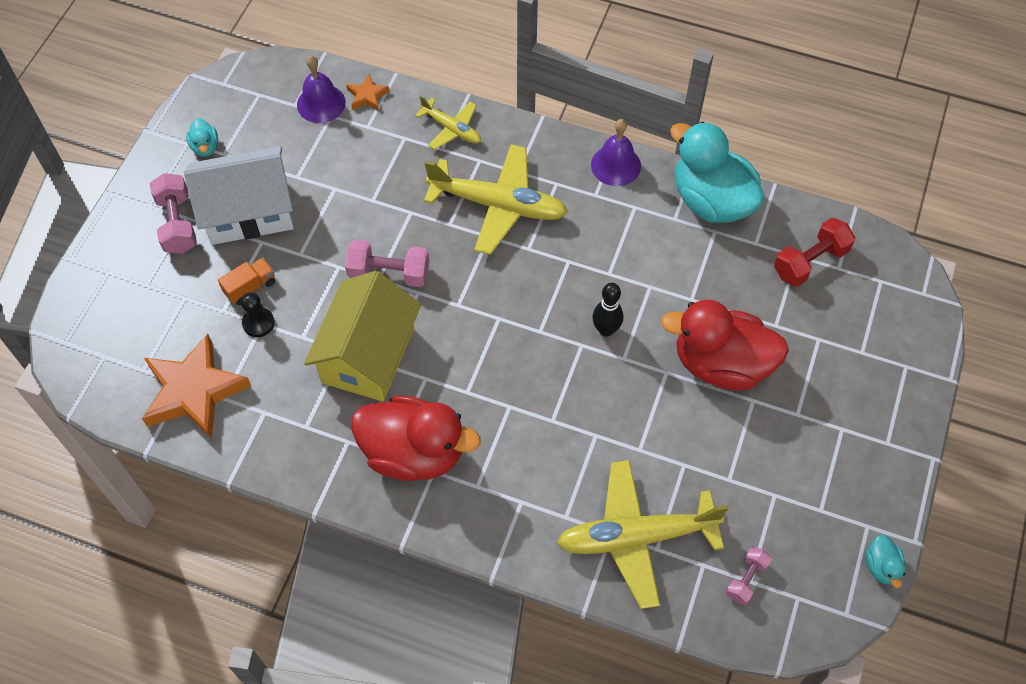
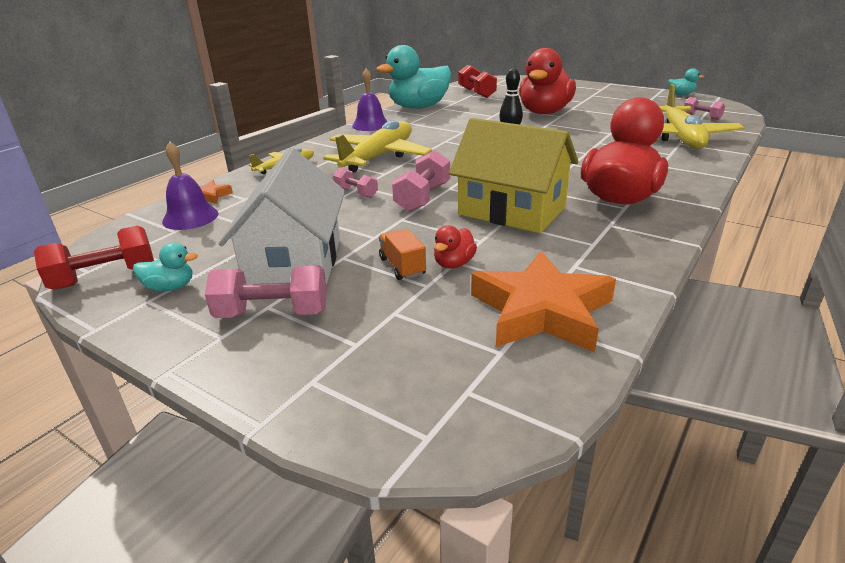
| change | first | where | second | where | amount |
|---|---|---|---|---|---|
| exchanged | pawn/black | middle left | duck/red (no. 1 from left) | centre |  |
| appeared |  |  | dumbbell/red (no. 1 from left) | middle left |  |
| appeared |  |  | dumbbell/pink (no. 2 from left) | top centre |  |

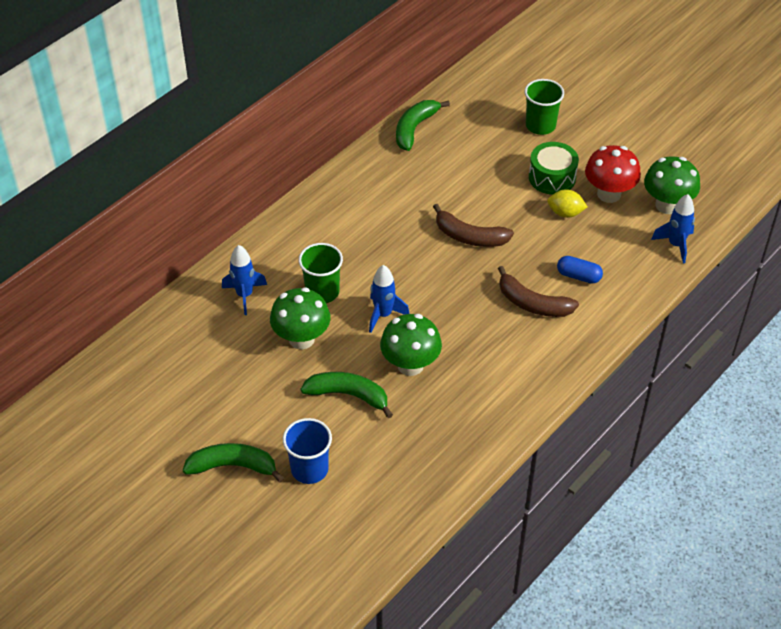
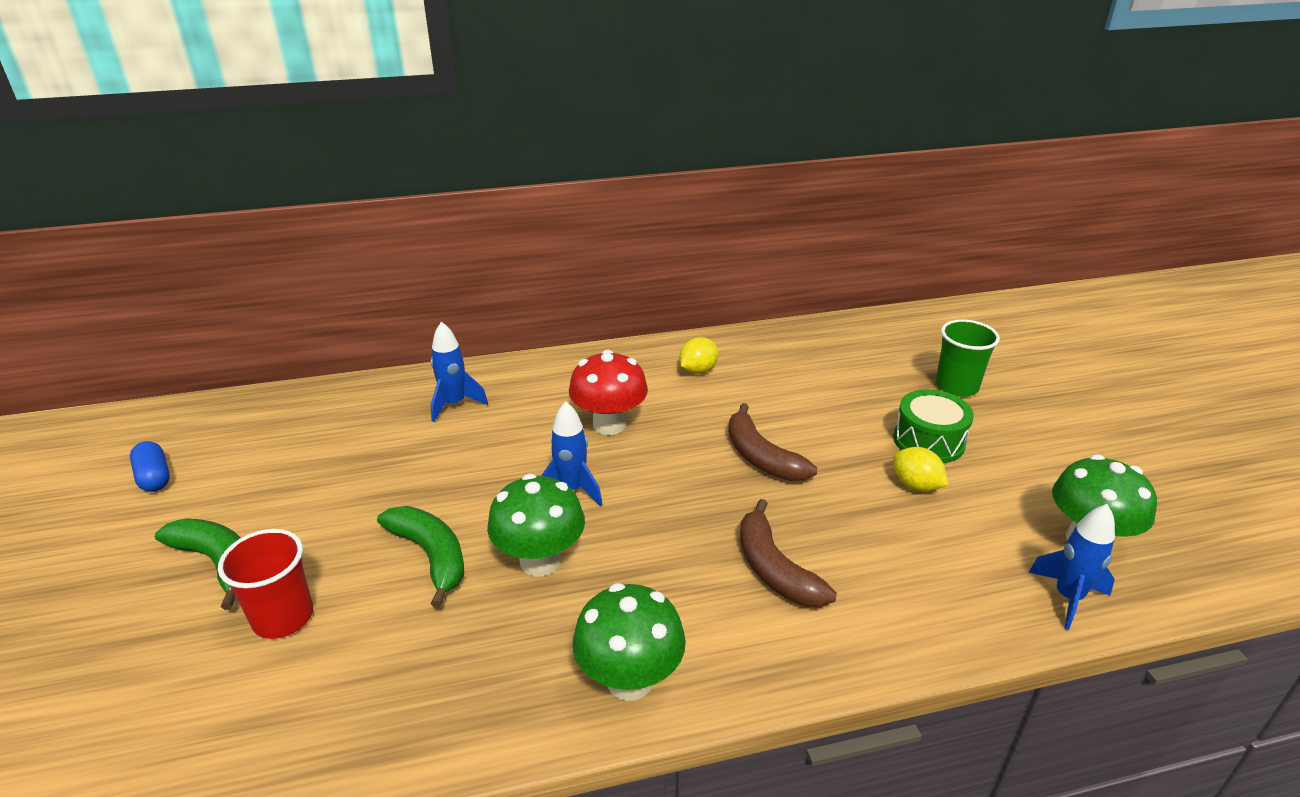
| change | first | where | second | where | amount |
|---|---|---|---|---|---|
| relocated | mushroom/green (no. 1 from left in the first image) | centre | mushroom/green (no. 2 from left) | bottom centre |  |
| colour | cup/blue | bottom centre | cup/red | bottom left |  |
| missing | cup/green (no. 1 from left) | centre |  |  |  |
| missing | banana/green (no. 3 from left) | top centre |  |  |  |
| relocated | capsule/blue | middle right |  | middle left |  |
| relocated | mushroom/red | top right |  | centre |  |
| appeared |  |  | lemon/yellow (no. 1 from left) | centre |  |

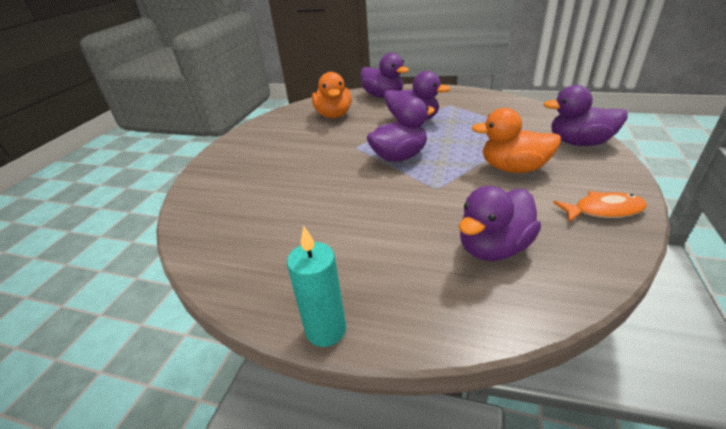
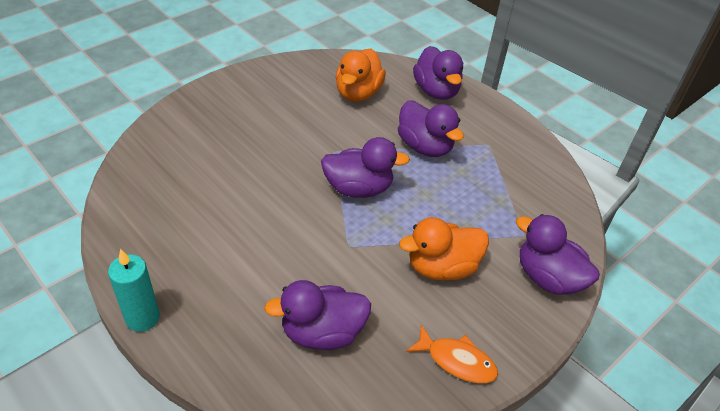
| change | first | where | second | where | amount |
|---|---|---|---|---|---|
| spun | duck/orange (no. 2 from left) | top right |  | centre | 60 degrees counterclockwise |

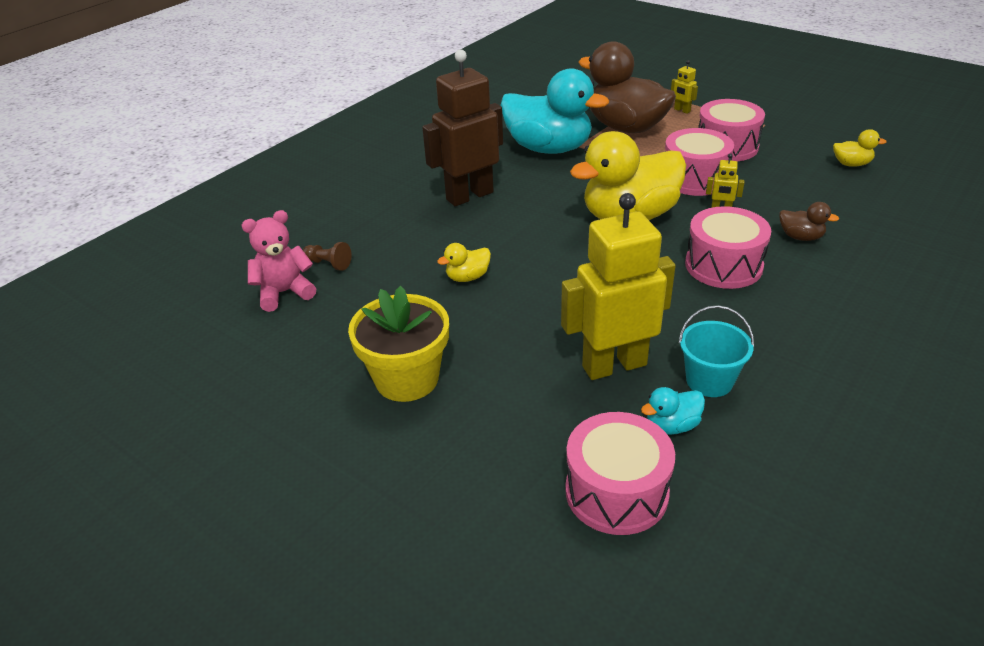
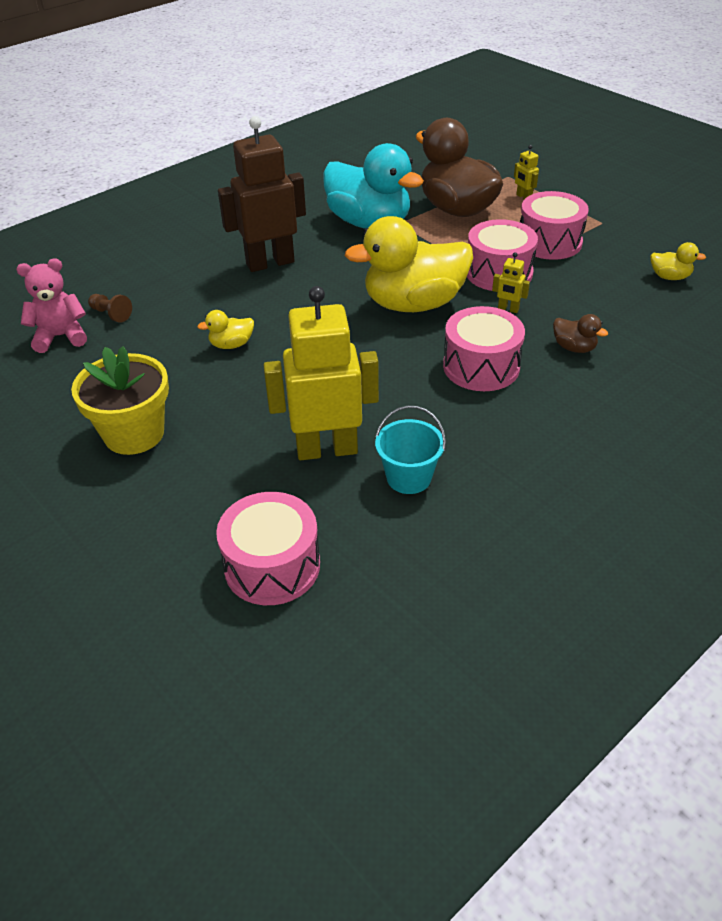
| change | first | where | second | where | amount |
|---|---|---|---|---|---|
| missing | duck/turquoise (no. 2 from left) | middle right |  |  |  |

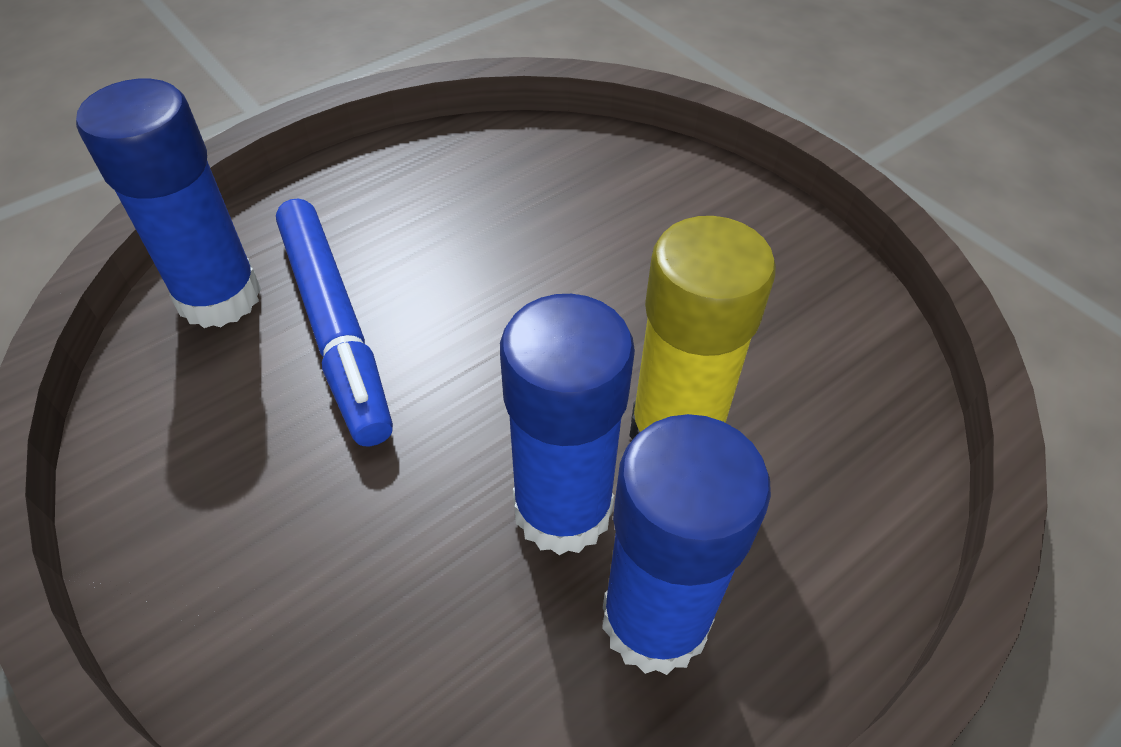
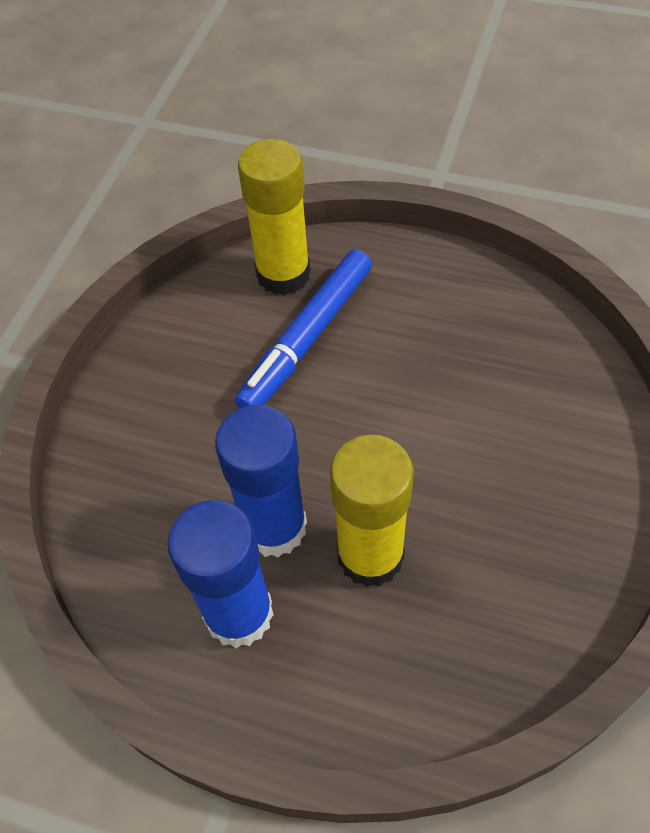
| change | first | where | second | where | amount |
|---|---|---|---|---|---|
| colour | glue stick/blue (no. 1 from left) | top left | glue stick/yellow (no. 1 from left) | top centre |  |

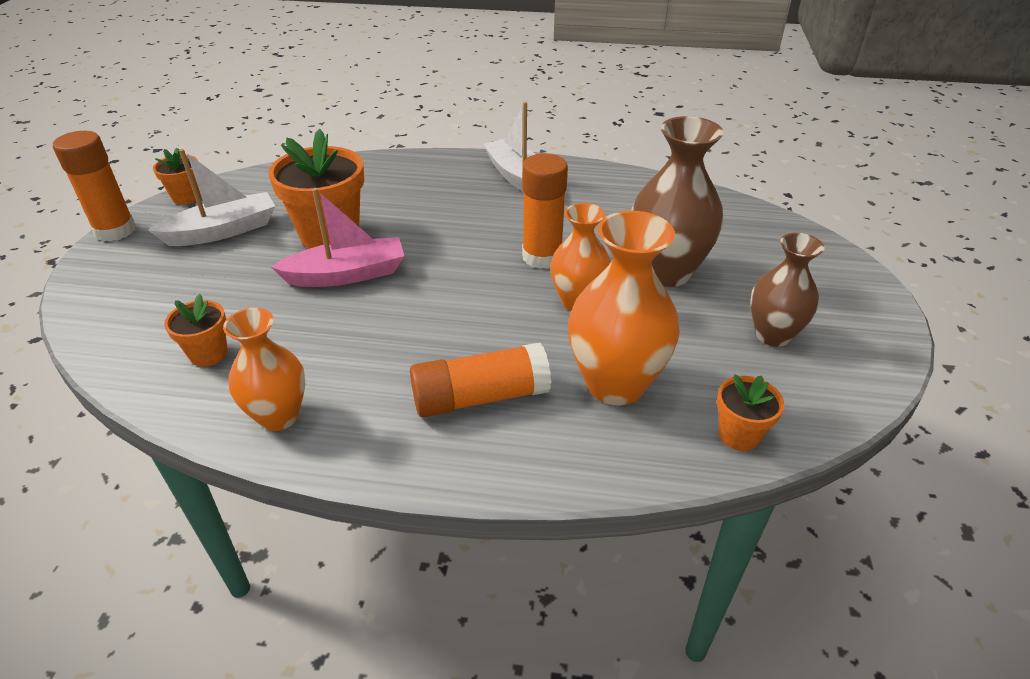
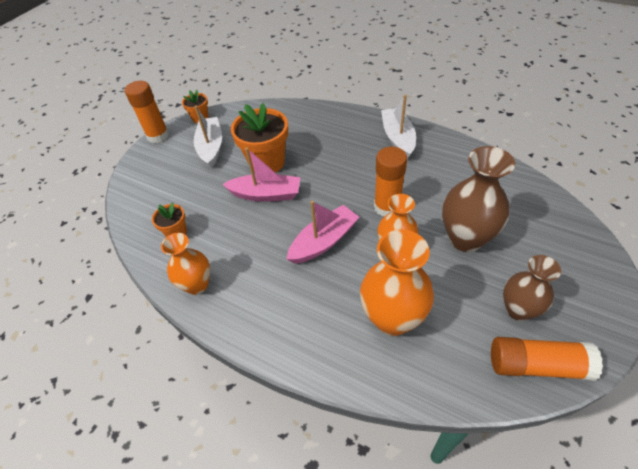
| change | first | where | second | where | amount |
|---|---|---|---|---|---|
| spun | boat/white (no. 1 from left) | top left |  | top left | 90 degrees counterclockwise |
| relocated | glue stick/orange (no. 2 from left in the first image) | centre | glue stick/orange (no. 3 from left) | bottom right |  |
| missing | flower pot/orange (no. 4 from left) | middle right |  |  |  |
| appeared |  |  | boat/pink (no. 2 from left) | centre |  |

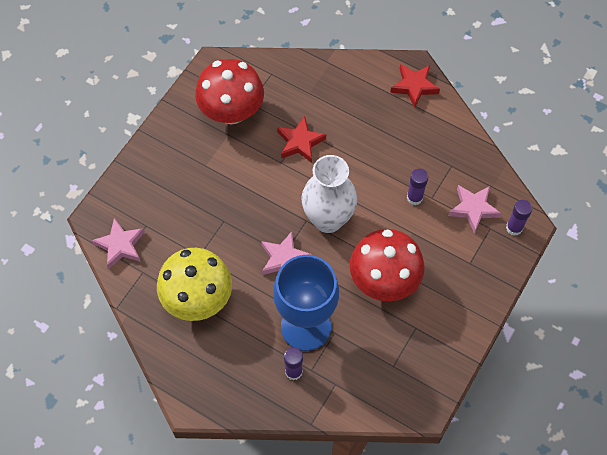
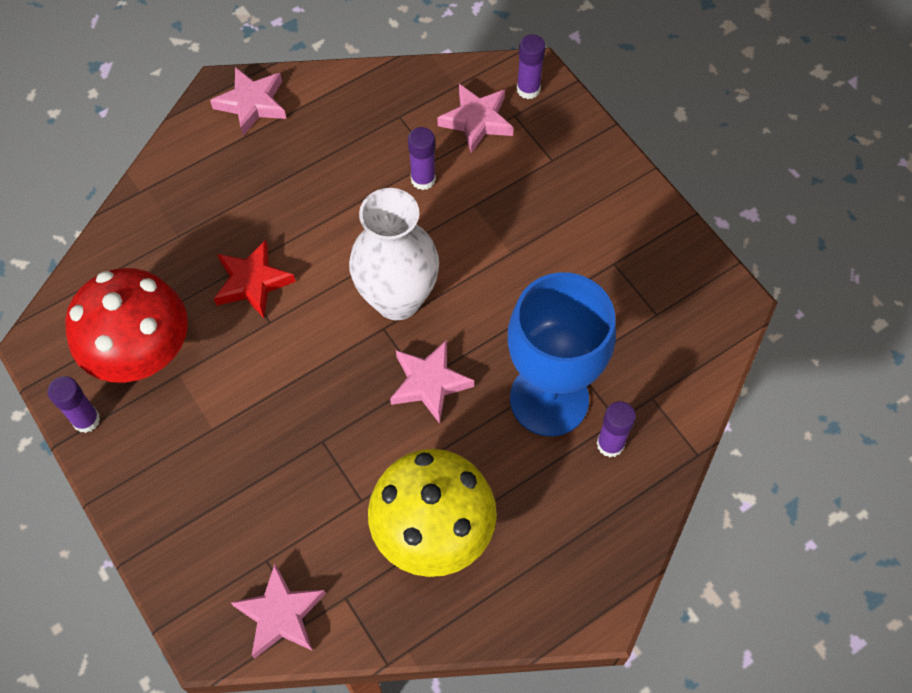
| change | first | where | second | where | amount |
|---|---|---|---|---|---|
| missing | mushroom/red (no. 2 from left) | centre |  |  |  |
| colour | star/red (no. 2 from left) | top right | star/pink (no. 1 from left) | top left |  |
| appeared |  |  | glue stick/purple (no. 1 from left) | middle left |  |

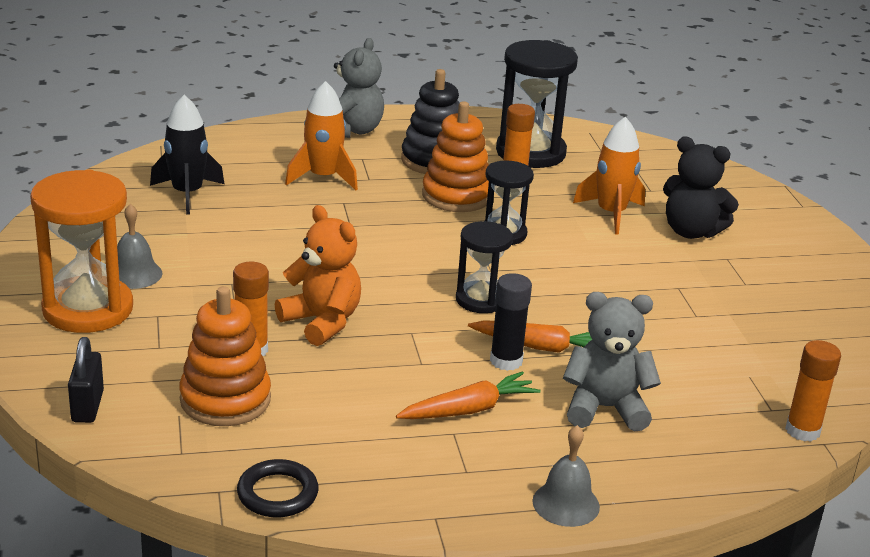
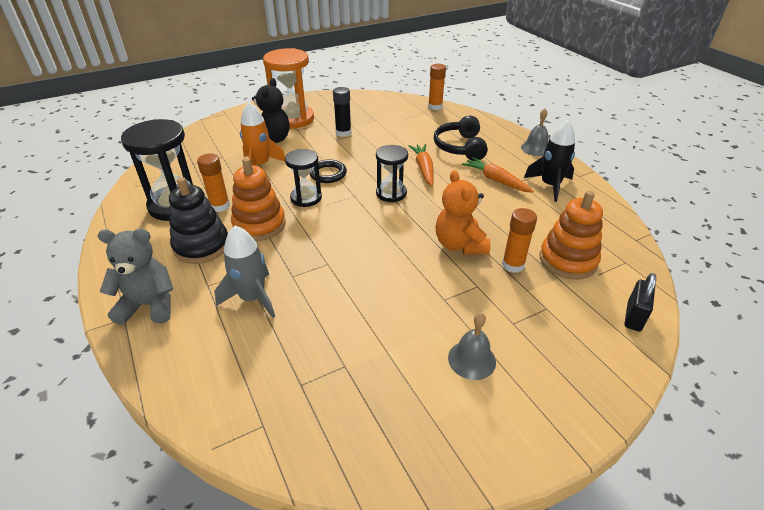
| change | first | where | second | where | amount |
|---|---|---|---|---|---|
| relocated | hourglass/orange | middle left |  | top centre |  |
| spun | padlock/black | bottom left |  | middle right | 45 degrees counterclockwise |
| relocated | rocket/black | top left |  | top right |  |
| relocated | ring/black | bottom left |  | centre |  |
| spun | teddy bear/orange | centre |  | centre | 45 degrees counterclockwise |
| colour | rocket/orange (no. 1 from left) | top centre | rocket/grey | middle left |  |
| relocated | glue stick/black | centre |  | top centre |  |
| exchanged | teddy bear/grey (no. 2 from left) | middle right | headphones/black | top centre |  |

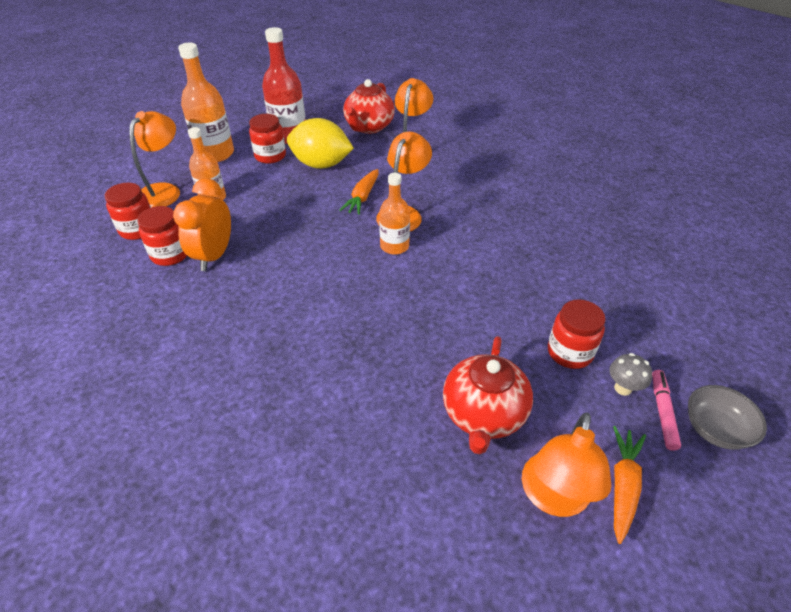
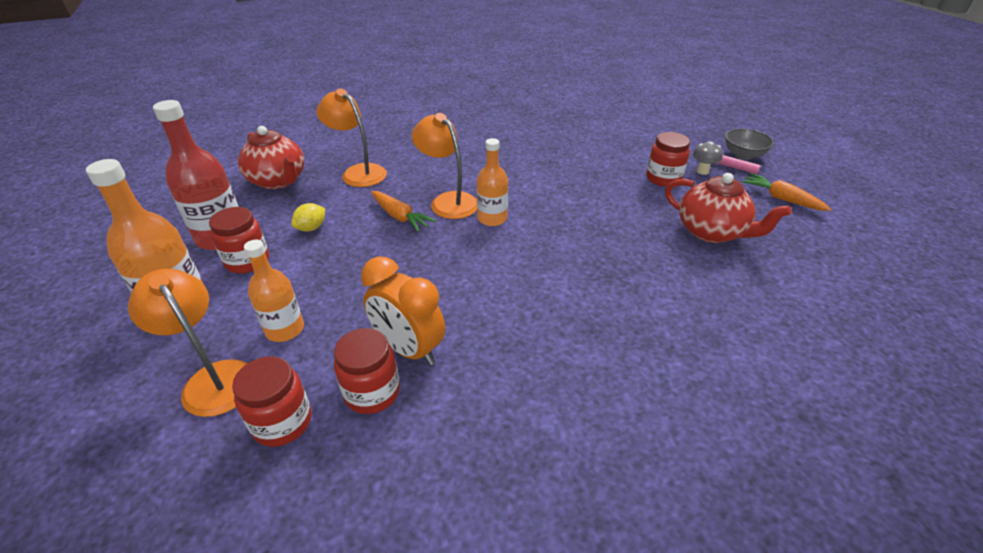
| change | first | where | second | where | amount |
|---|---|---|---|---|---|
| size | lemon/yellow | top centre |  | middle left | x0.46 |
| missing | lamp/orange (no. 4 from left) | bottom right |  |  |  |

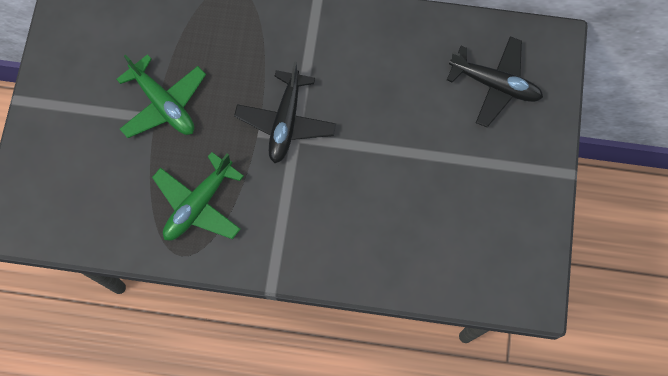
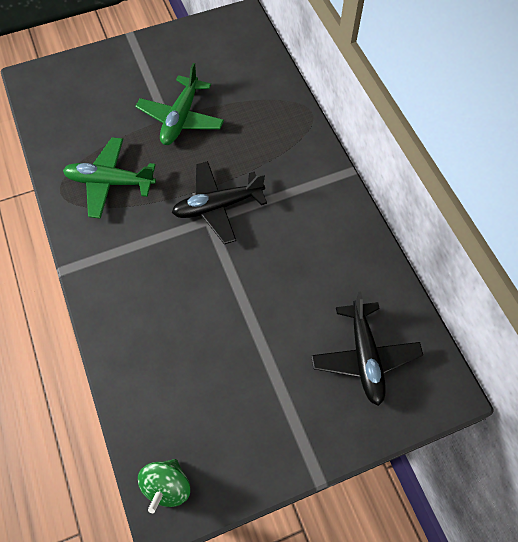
| change | first | where | second | where | amount |
|---|---|---|---|---|---|
| appeared |  |  | spinning top/green | bottom left |  |

